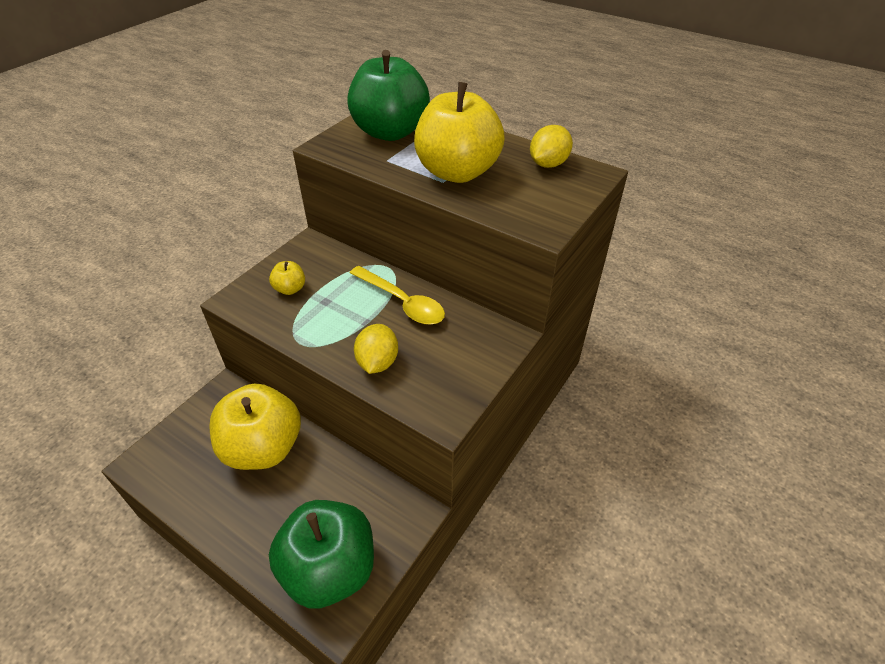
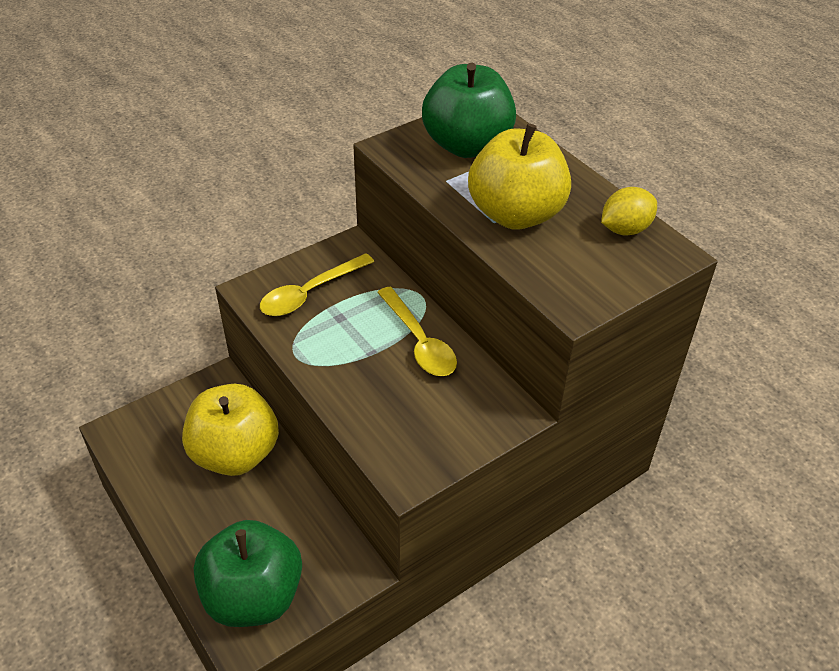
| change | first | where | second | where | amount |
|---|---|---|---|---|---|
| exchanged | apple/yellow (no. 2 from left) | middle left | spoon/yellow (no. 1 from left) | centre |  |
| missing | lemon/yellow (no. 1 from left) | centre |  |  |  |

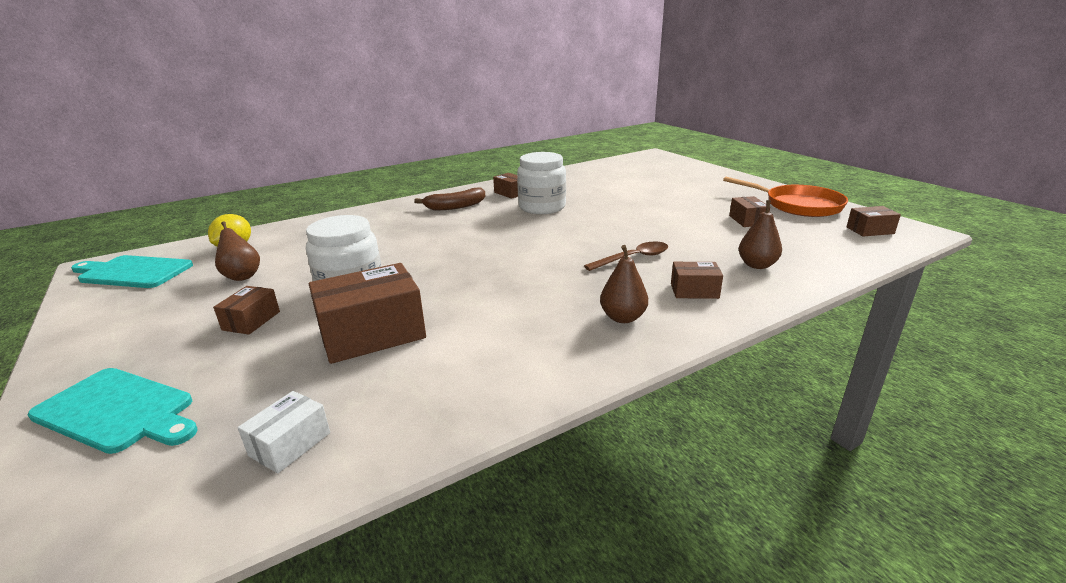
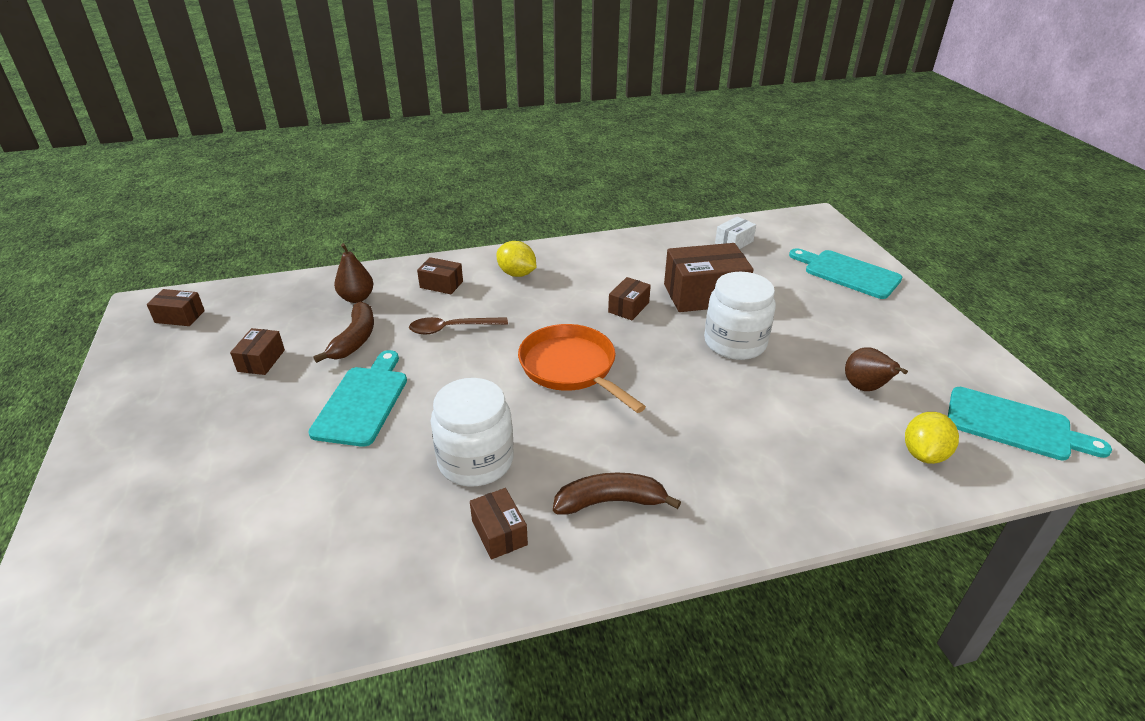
| change | first | where | second | where | amount |
|---|---|---|---|---|---|
| relocated | box/brown (no. 1 from left in the first image) | middle left | box/brown (no. 5 from left) | centre |  |
| exchanged | pear/brown (no. 2 from left) | centre | lemon/yellow (no. 1 from left) | centre |  |
| relocated | pan/orange | middle right |  | centre |  |
| appeared |  |  | cutting board/turquoise (no. 1 from left) | middle left |  |
| appeared |  |  | banana/brown (no. 1 from left) | middle left |  |

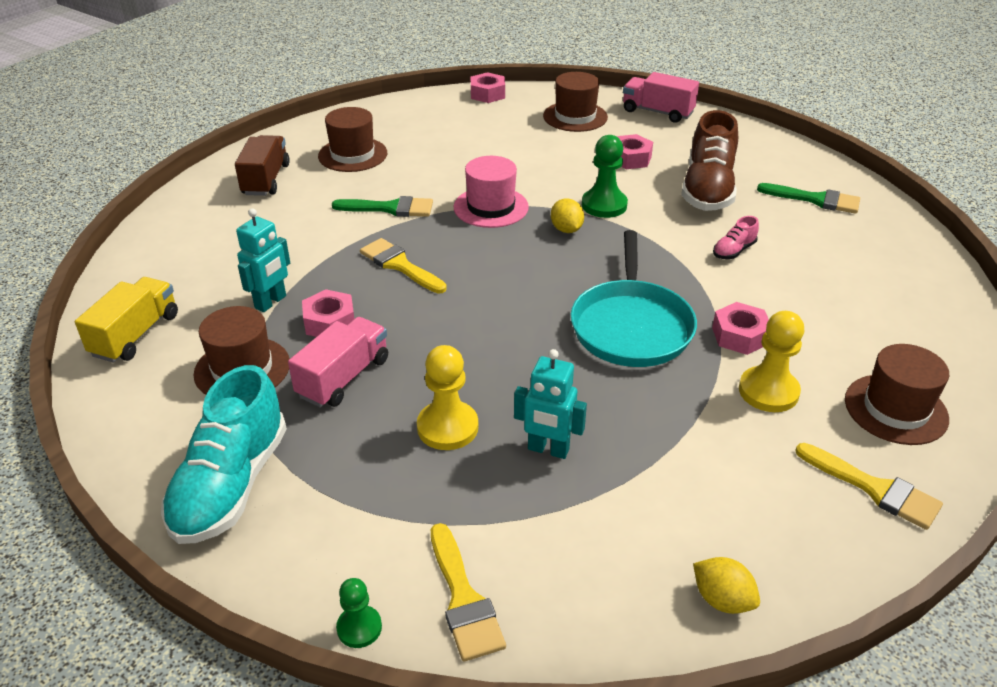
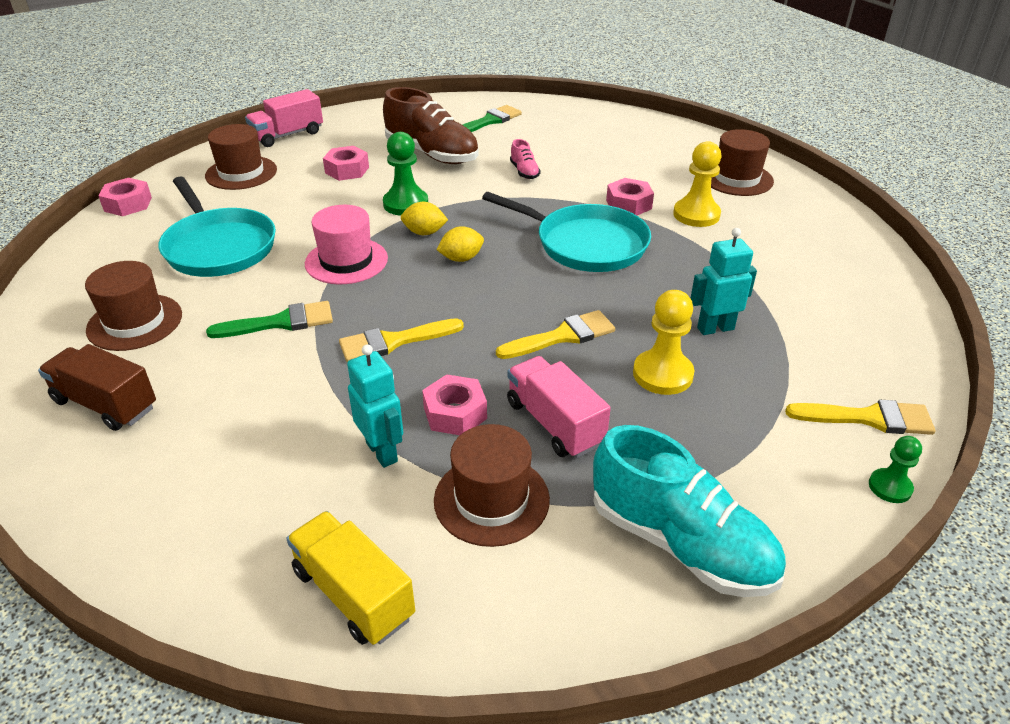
| change | first | where | second | where | amount |
|---|---|---|---|---|---|
| spun | brush/green (no. 1 from left) | top centre |  | middle left | 45 degrees clockwise |
| spun | robot/turquoise (no. 2 from left) | centre |  | middle right | 150 degrees counterclockwise |
| relocated | lemon/yellow (no. 2 from left) | bottom right |  | centre |  |
| relocated | brush/yellow (no. 3 from left in the first image) | bottom right | brush/yellow (no. 2 from left) | centre |  |
| appeared |  |  | pan/turquoise (no. 1 from left) | top left |  |

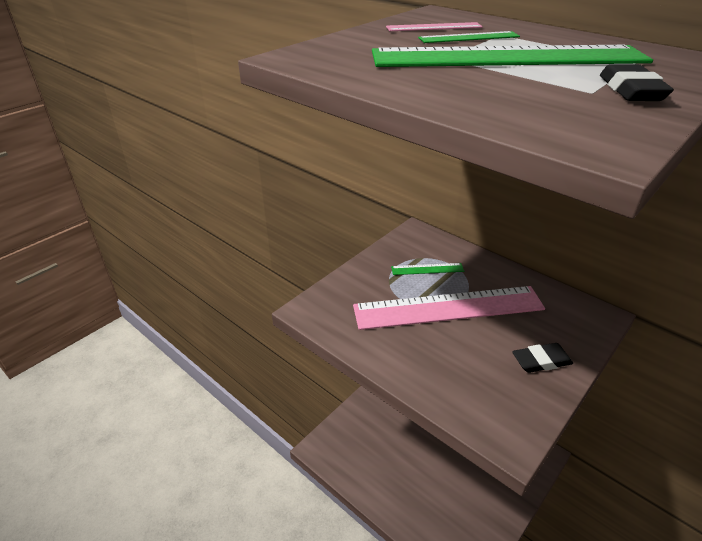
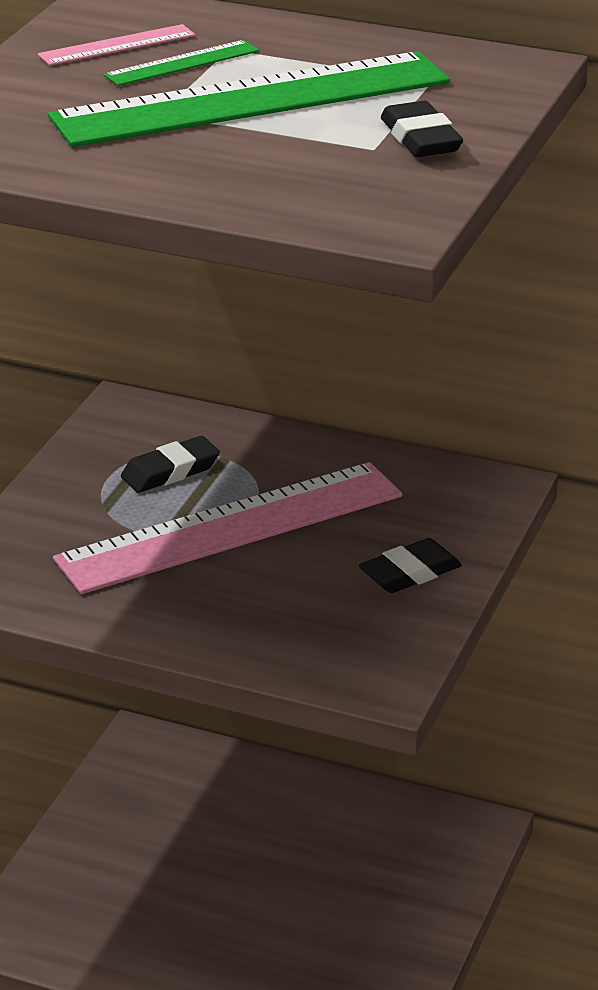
| change | first | where | second | where | amount |
|---|---|---|---|---|---|
| exchanged | ruler/green (no. 1 from left) | centre | eraser/black (no. 1 from left) | middle left |  |

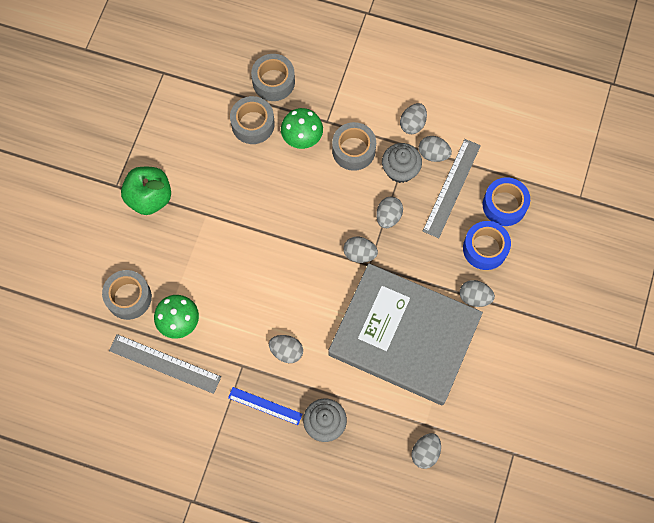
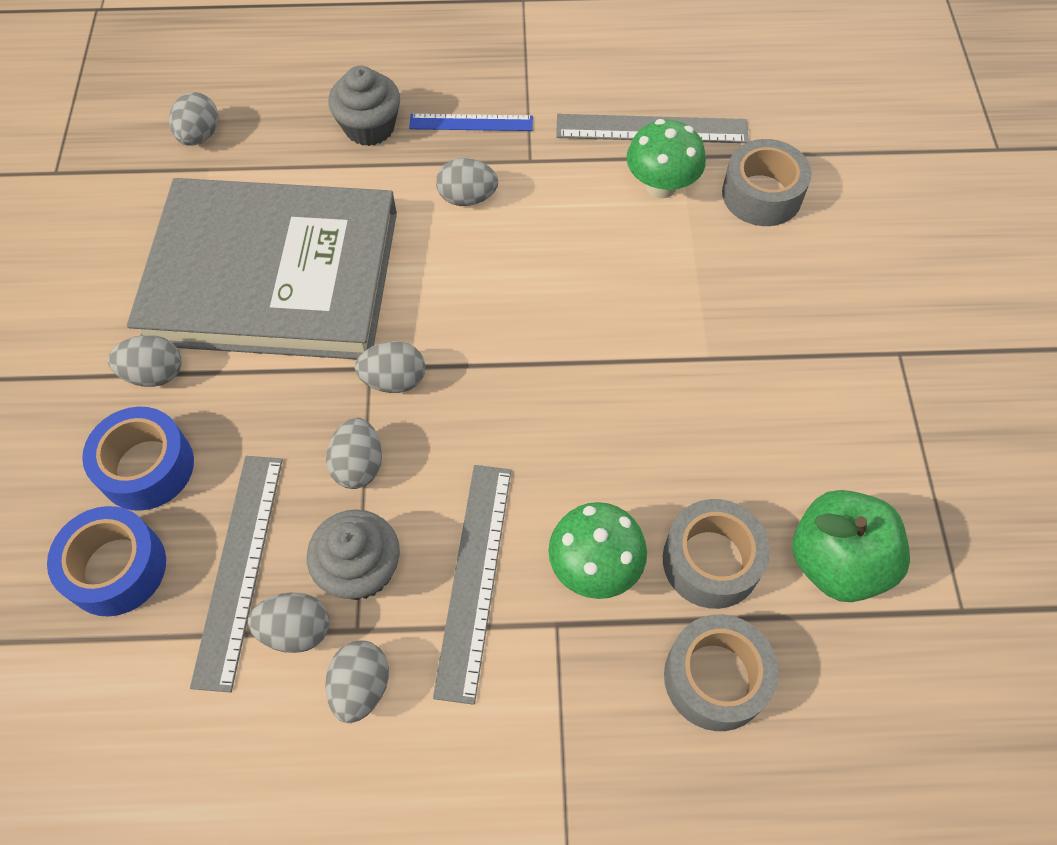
| change | first | where | second | where | amount |
|---|---|---|---|---|---|
| relocated | apple/green | middle left |  | middle right |  |
| exchanged | tape/grey (no. 4 from left) | top centre | ruler/grey (no. 2 from left) | bottom centre |  |

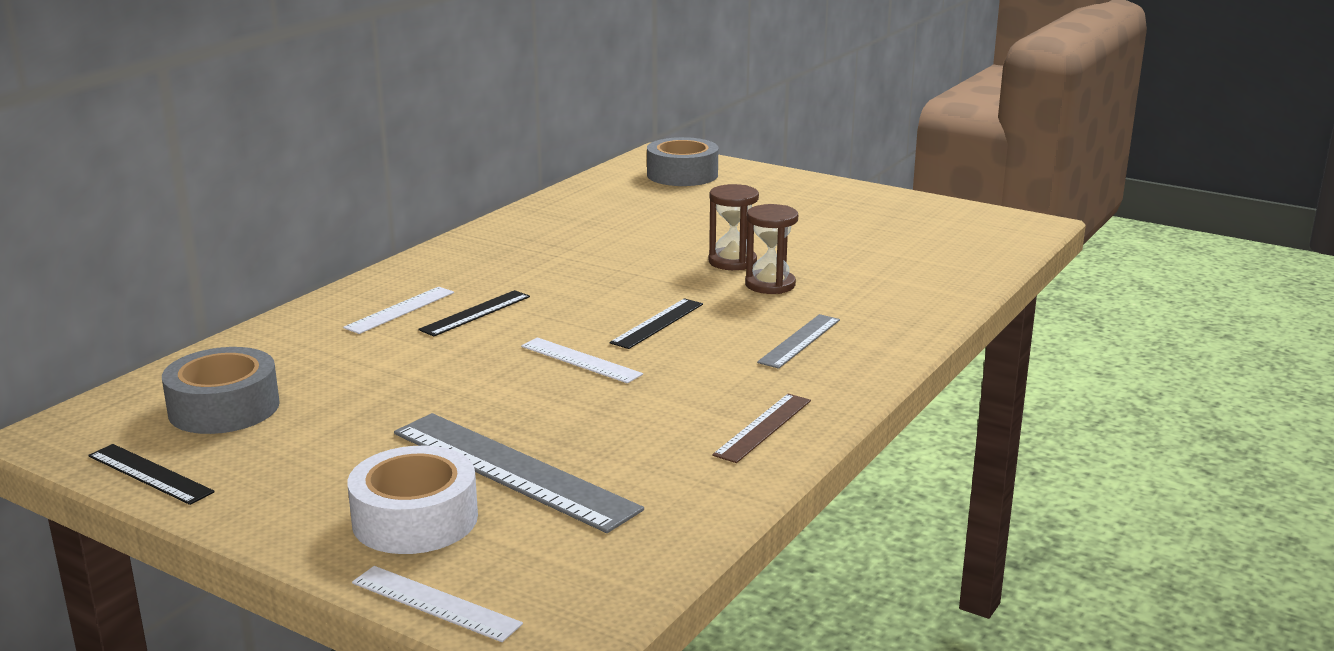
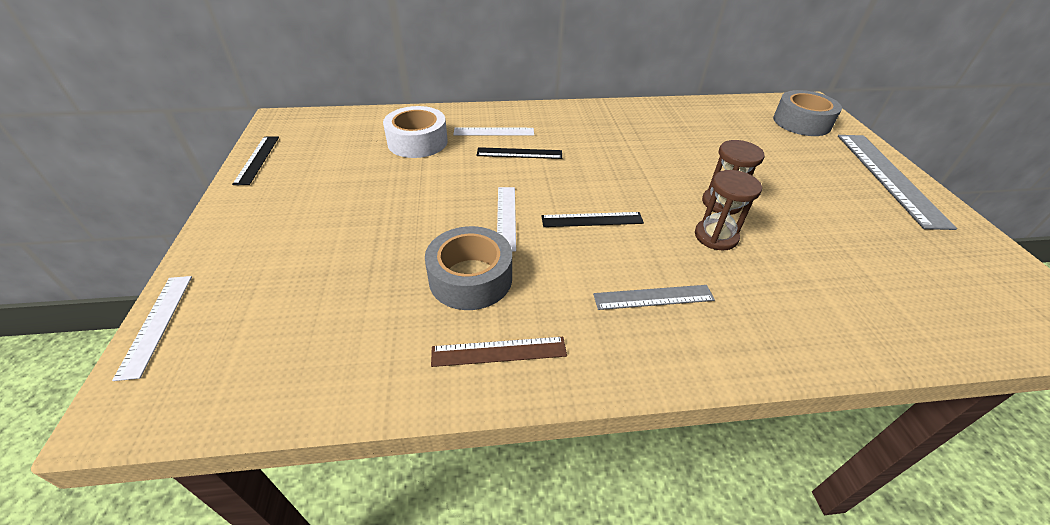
| change | first | where | second | where | amount |
|---|---|---|---|---|---|
| relocated | tape/grey (no. 1 from left) | middle left |  | centre |  |
| relocated | tape/white | bottom left |  | top centre |  |
| relocated | ruler/grey (no. 1 from left in the first image) | bottom centre | ruler/grey (no. 2 from left) | middle right |  |

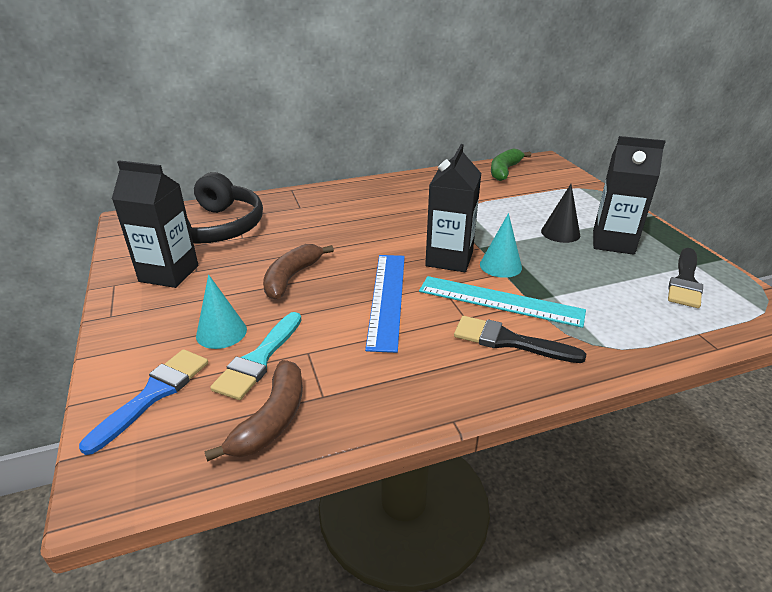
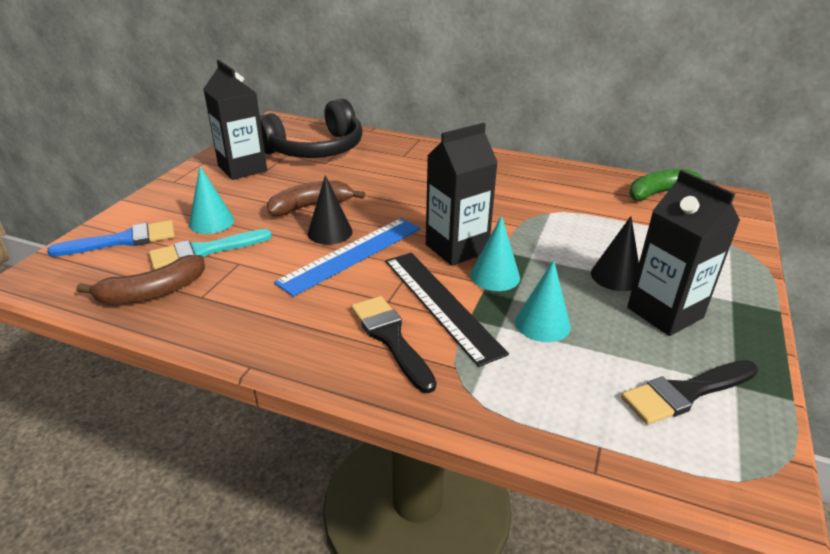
| change | first | where | second | where | amount |
|---|---|---|---|---|---|
| colour | ruler/turquoise | centre | ruler/black | centre |  |
| appeared |  |  | cone/black (no. 1 from left) | centre |  |
| appeared |  |  | cone/turquoise (no. 3 from left) | centre |  |

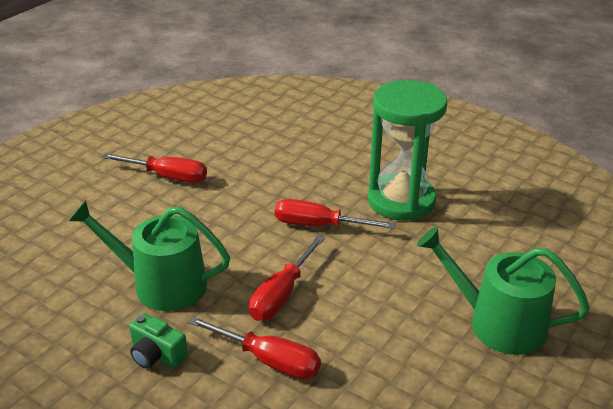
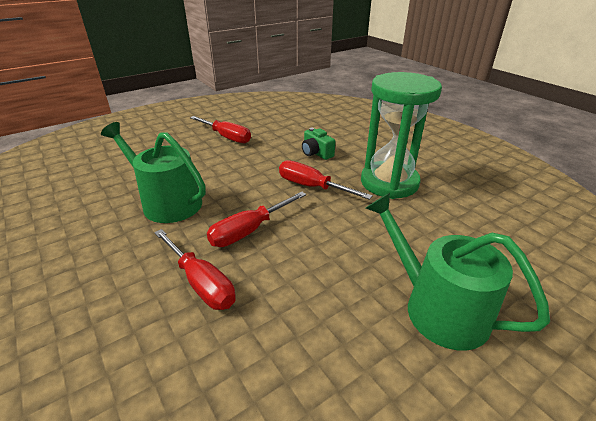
| change | first | where | second | where | amount |
|---|---|---|---|---|---|
| relocated | camera/green | bottom left |  | centre |  |

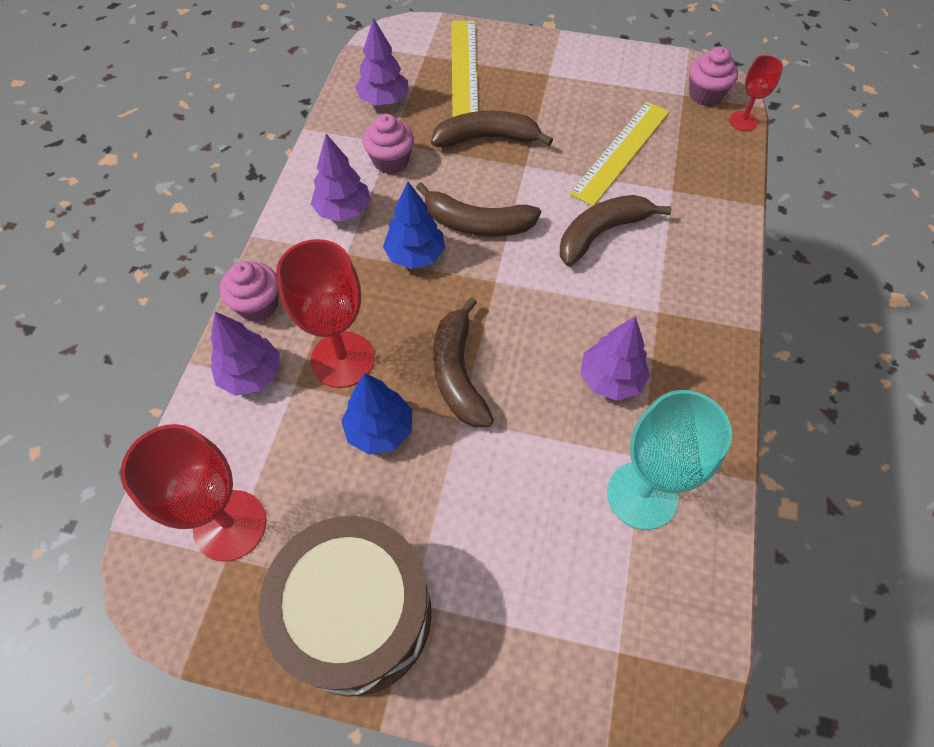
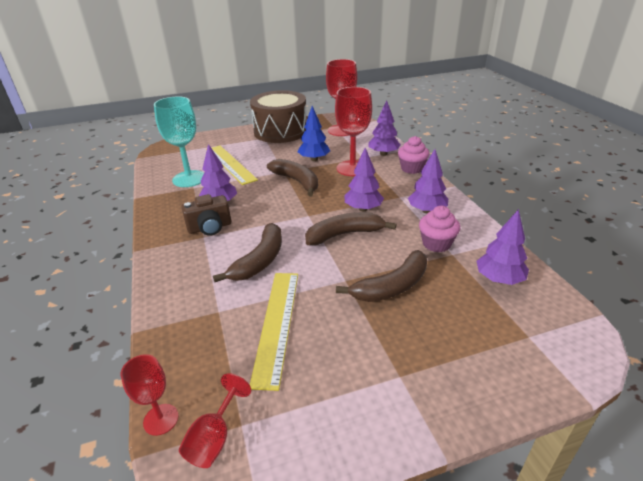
| change | first | where | second | where | amount |
|---|---|---|---|---|---|
| colour | tree/blue (no. 2 from left) | top centre | tree/purple (no. 2 from left) | centre |  |
| relocated | ruler/yellow (no. 1 from left) | top centre |  | centre |  |
| exchanged | cupcake/pink (no. 3 from left) | top right | goblet/red (no. 2 from left) | bottom centre |  |
| appeared |  |  | camera/brown | middle left |  |

